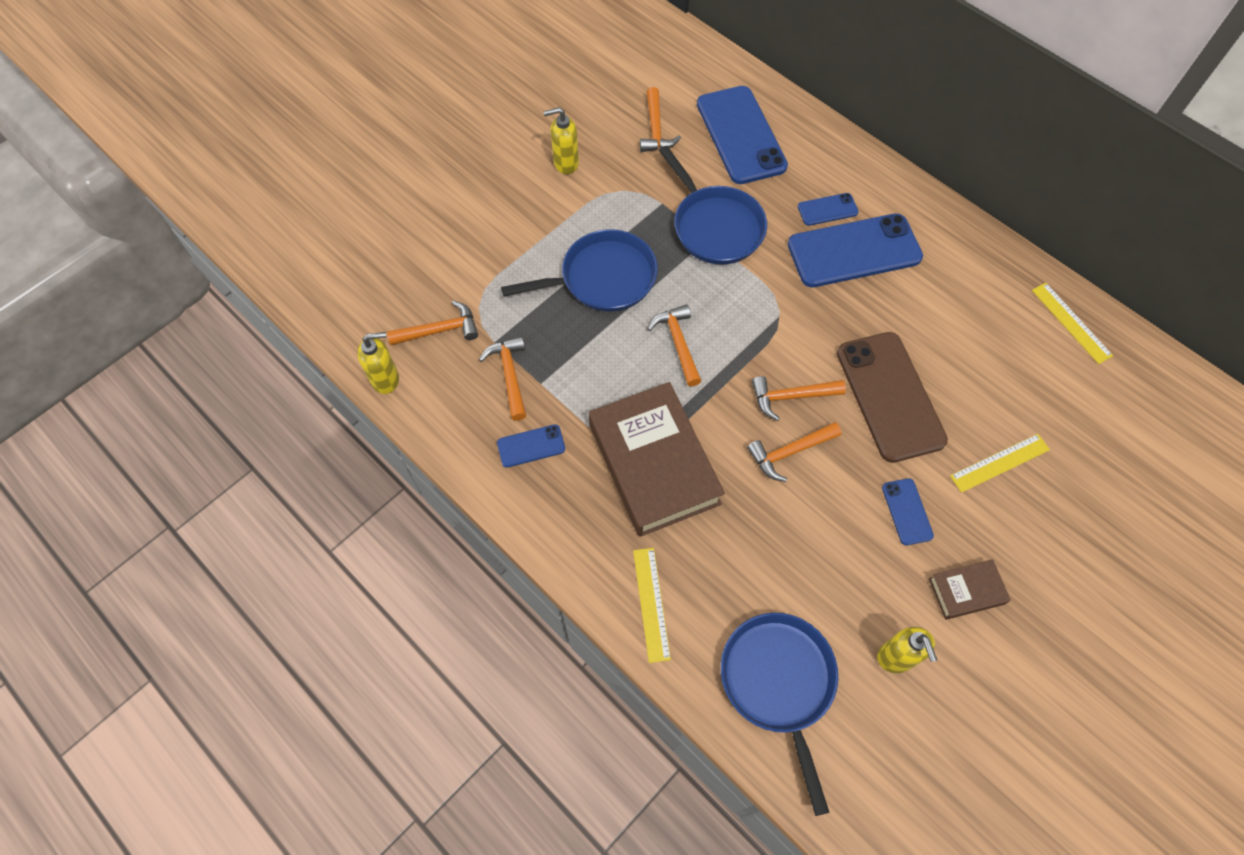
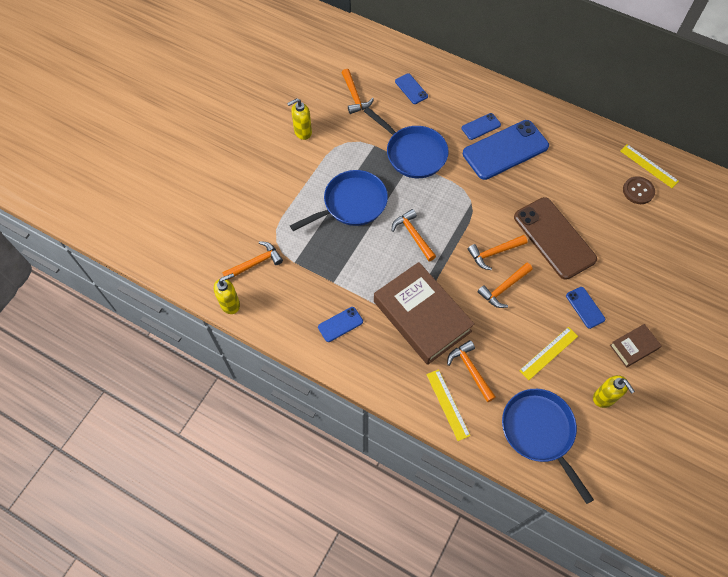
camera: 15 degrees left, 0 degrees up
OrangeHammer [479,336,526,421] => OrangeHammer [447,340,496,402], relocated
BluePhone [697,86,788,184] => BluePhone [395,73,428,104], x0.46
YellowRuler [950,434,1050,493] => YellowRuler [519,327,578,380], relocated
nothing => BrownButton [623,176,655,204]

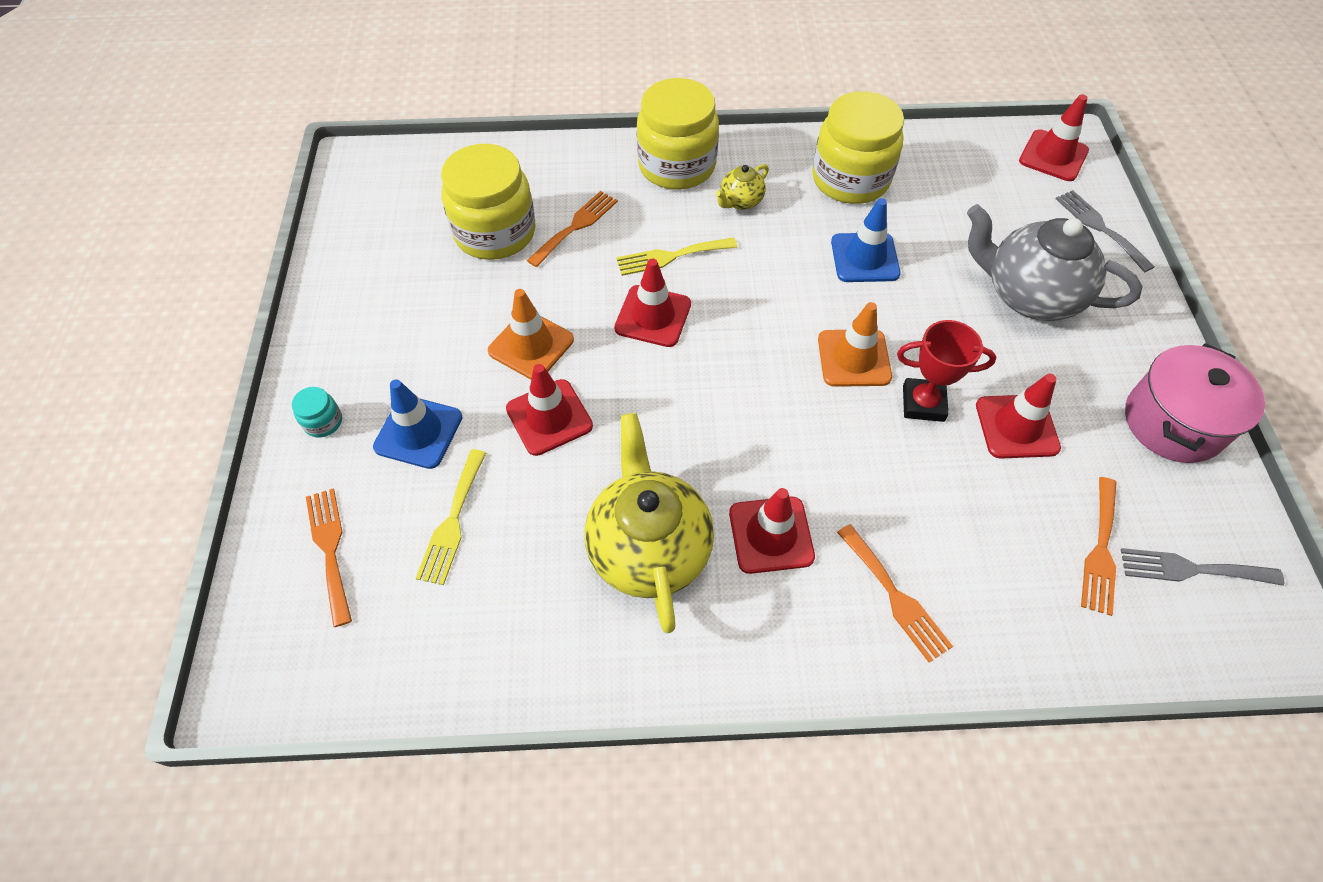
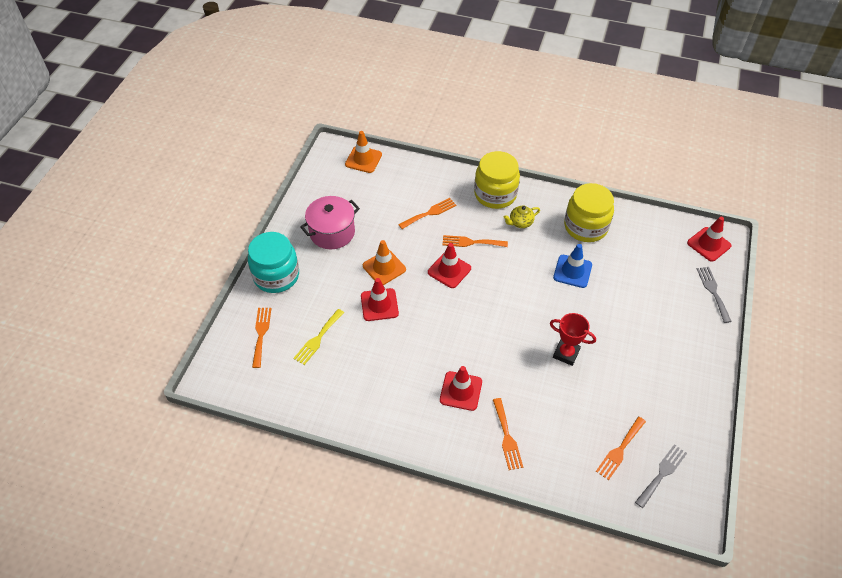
camera: 20 degrees right, 5 degrees down
TurquoiseJar [292,387,342,437] => TurquoiseJar [248,232,299,293], x2.43
BlueTrafficCone [373,379,462,469] => nothing
YellowJar [441,144,535,260] => nothing
YellowTeapot [585,413,714,633] => nothing
YellowFork [616,237,738,276] => OrangeFork [442,235,508,247]
OrangeTrafficCone [818,302,892,387] => OrangeTrafficCone [345,131,382,173], relocated
GreyTeapot [967,204,1143,321] => nothing
RedTrafficCone [976,374,1061,459] => nothing
GreyFork [1120,548,1285,586] => GreyFork [635,444,687,508], 105 degrees clockwise
PinkPot [1125,343,1265,463] => PinkPot [300,196,360,249], relocated

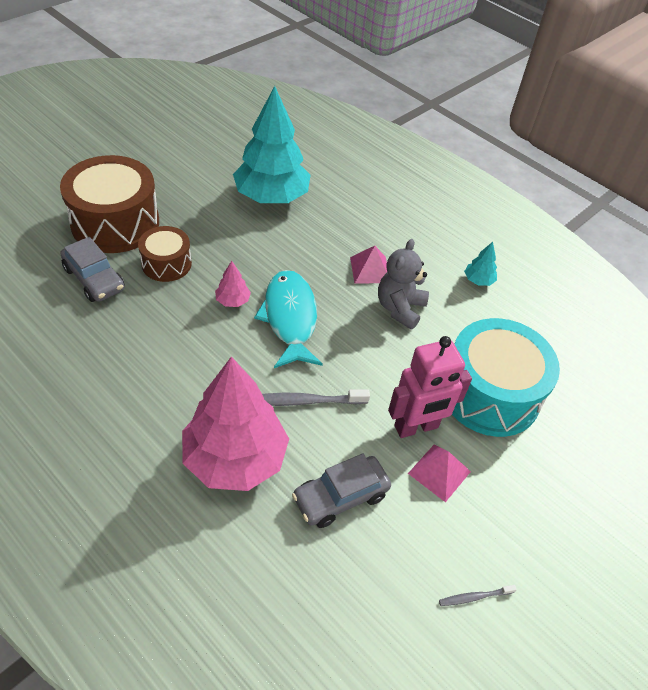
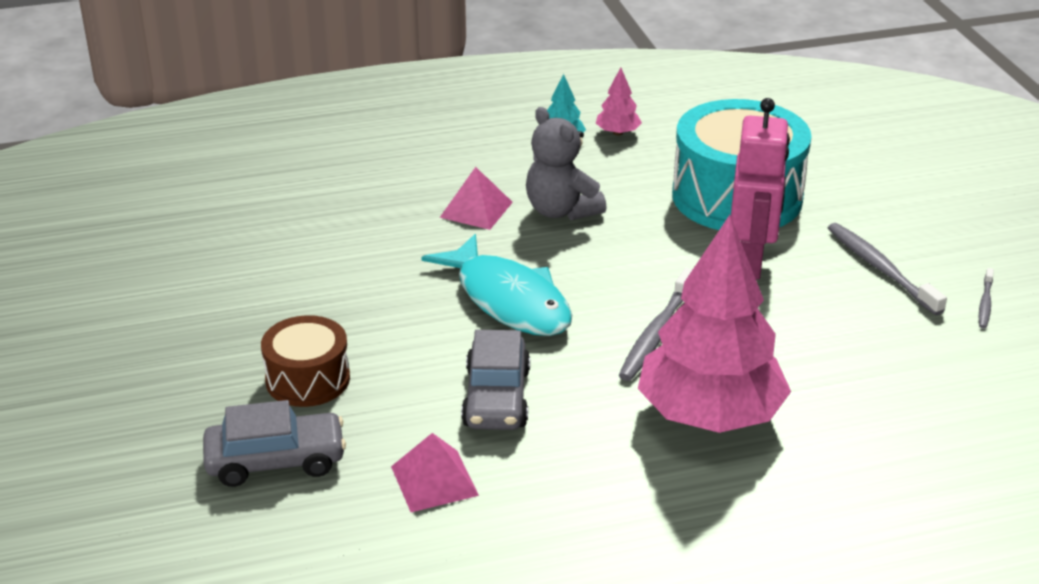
camera: 55 degrees left, 15 degrees down
BrownDrum [60,155,159,253] => nothing
PinkTree [215,261,251,307] => PinkTree [596,68,642,136], relocated
TurquoiseTree [233,86,311,203] => nothing
TurquoiseFish [254,270,323,368] => TurquoiseFish [421,234,572,336], 150 degrees counterclockwise
GreyCar [292,453,391,528] => GreyCar [461,330,530,430], relocated
PinkPyramid [408,445,471,502] => PinkPyramid [391,433,479,512], relocated
nothing => GreyToothbrush [828,223,947,315]

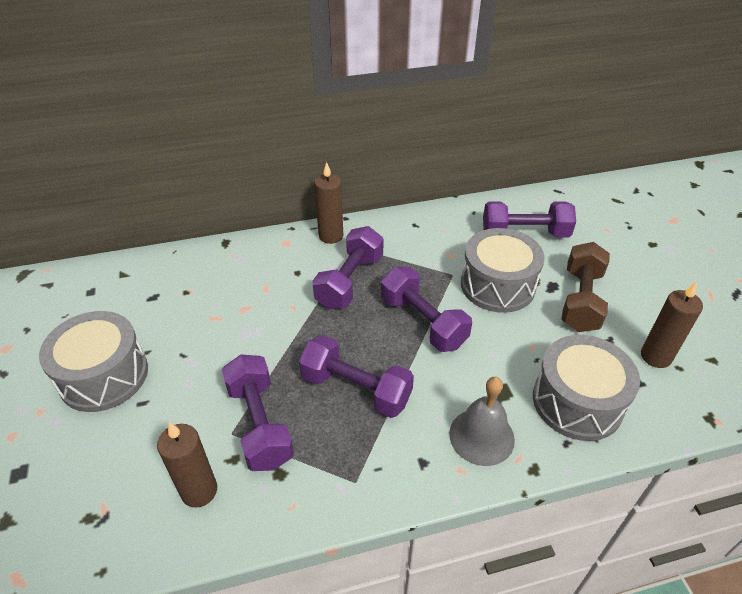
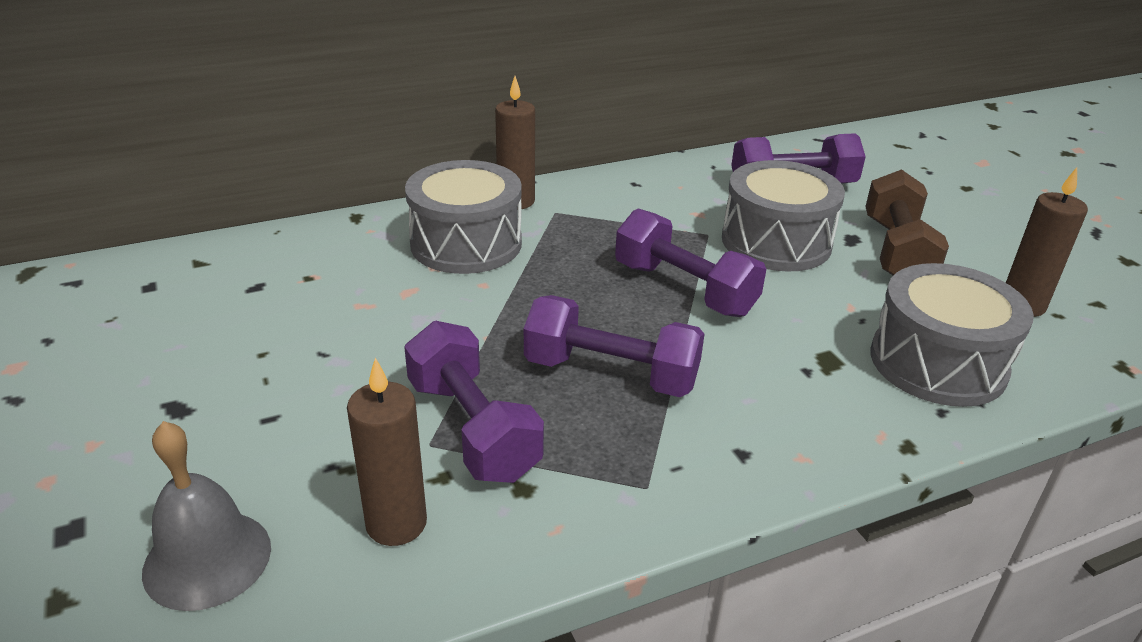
camera: 10 degrees left, 10 degrees down
GreyDrum [39,311,148,412] => GreyDrum [405,160,522,274], relocated
PurpleDumbbell [312,226,384,309] => nothing
GreyBell [449,377,515,466] => GreyBell [142,421,271,611], relocated

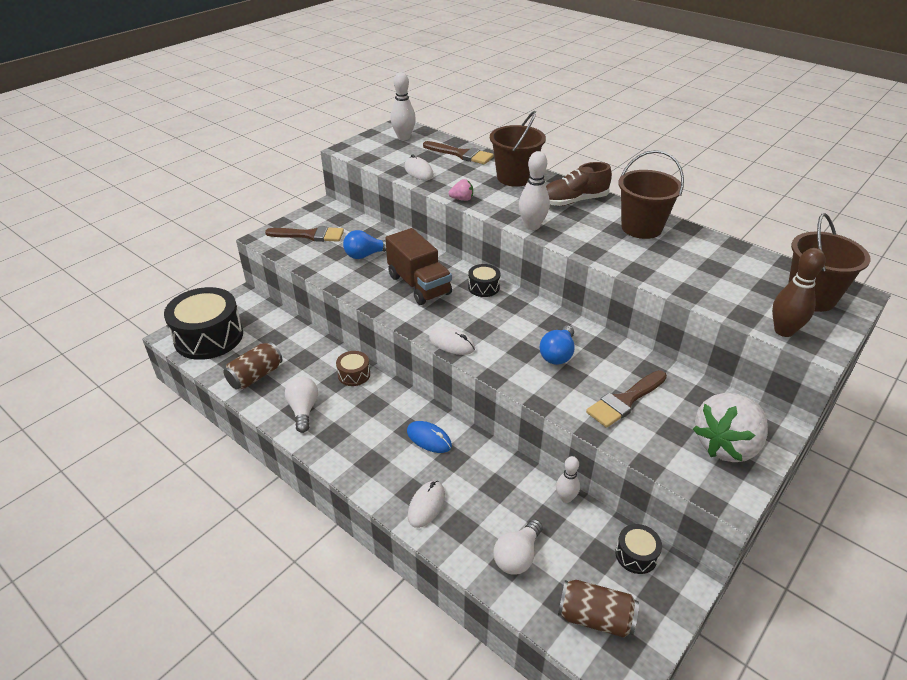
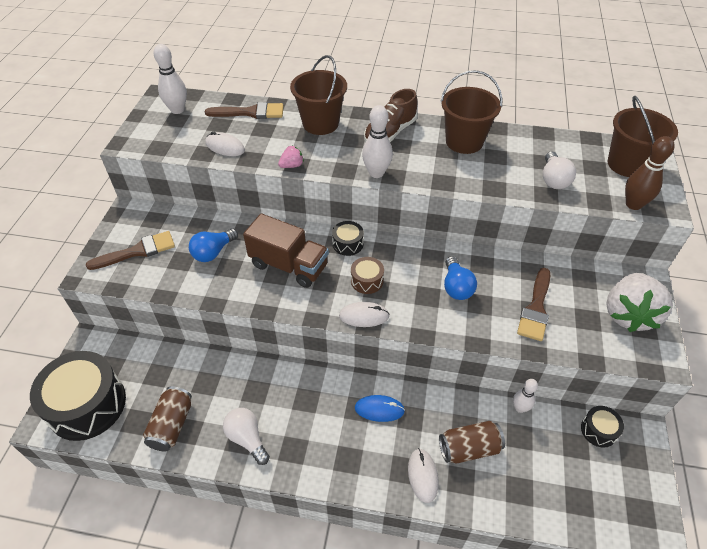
camera: 30 degrees left, 10 degrees up
BrownDrum [336,351,370,386] => BrownDrum [351,257,384,294], relocated
WhiteLightBulb [493,519,543,574] => WhiteLightBulb [543,152,576,189], relocated
BrownCan [558,580,639,638] => BrownCan [439,421,505,464], relocated

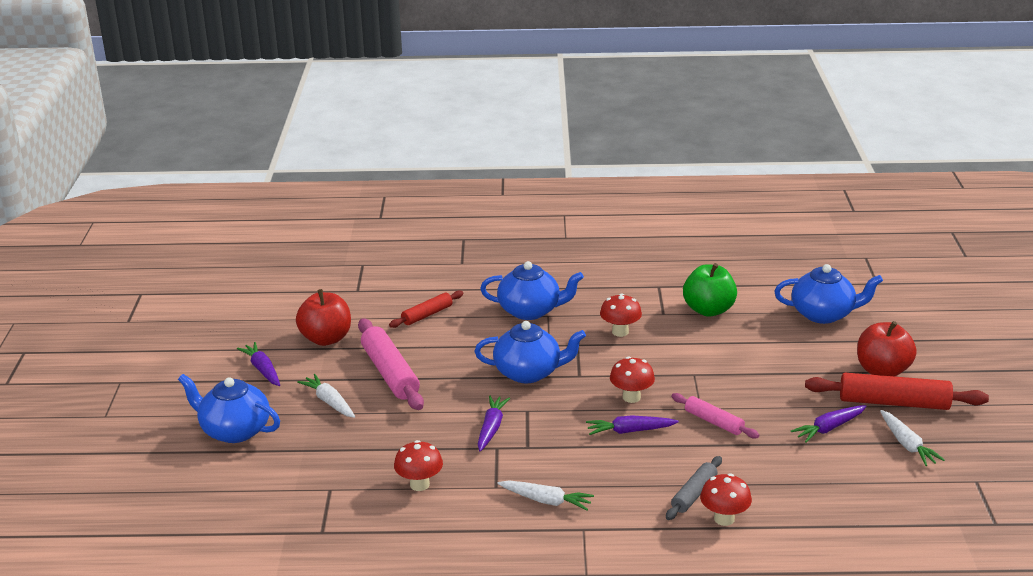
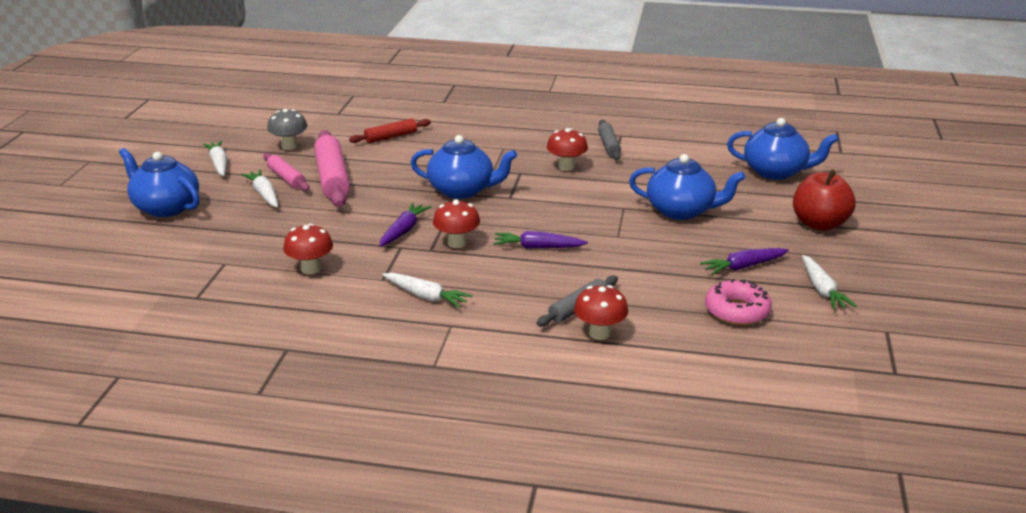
camera: 10 degrees right, 0 degrees up
PurpleCarrot [237,342,280,386] => WhiteCarrot [203,141,227,176]
RedApple [296,289,351,346] => GreyMushroom [267,109,307,150]
BlueTeapot [480,261,584,320] => BlueTeapot [629,154,745,220], relocated
RedMushroom [610,356,655,403] => RedMushroom [433,199,480,248], relocated
PinkRollingPin [671,393,759,439] => PinkRollingPin [264,153,310,191], relocated
GreenApple [683,263,737,317] => nothing
RedRollingPin [805,373,989,410] => nothing
nothing => GreyRollingPin [598,120,621,160]
nothing => PinkDonut [705,279,772,325]

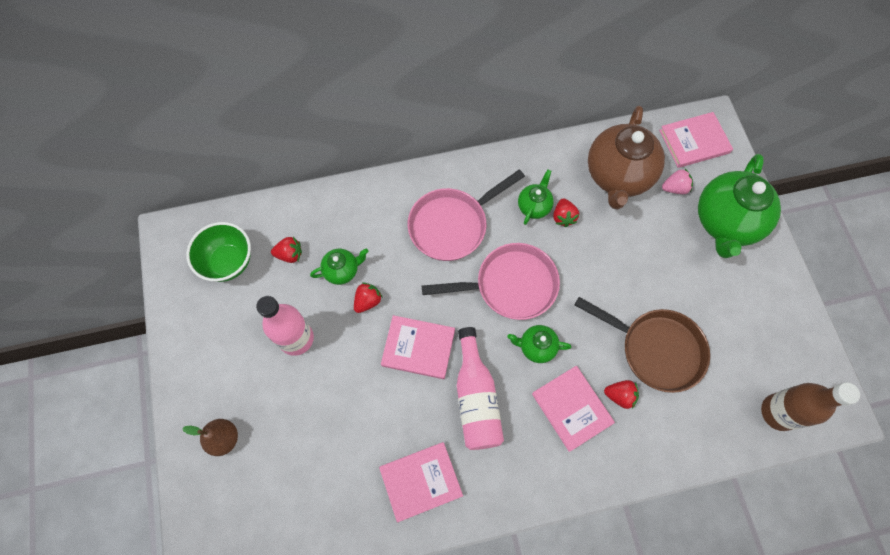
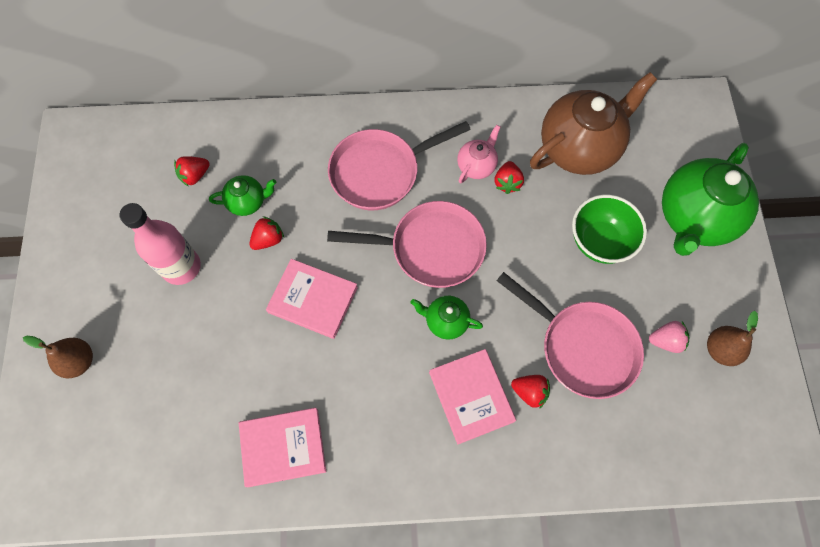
camera: 10 degrees right, 0 degrees up
GreenBowl [186,222,251,282] => GreenBowl [572,195,647,264], relocated
RedStrawberry [271,237,302,263] => RedStrawberry [174,156,210,187], 135 degrees clockwise
PinkBottle [457,327,504,450] => nothing
GreenTeapot [518,169,554,225] => PinkTeapot [457,125,501,183]
BrownPan [575,297,710,393] => PinkPan [496,272,644,399]
BrownTeapot [588,106,665,210] => BrownTeapot [530,72,657,175], 150 degrees counterclockwise
PinkBook [659,112,733,168] => nothing
PinkStrawberry [662,169,693,194] => PinkStrawberry [649,321,689,353], relocated
BrownBottle [761,382,860,431] => nothing
nothing => BrownPear [707,311,758,366]

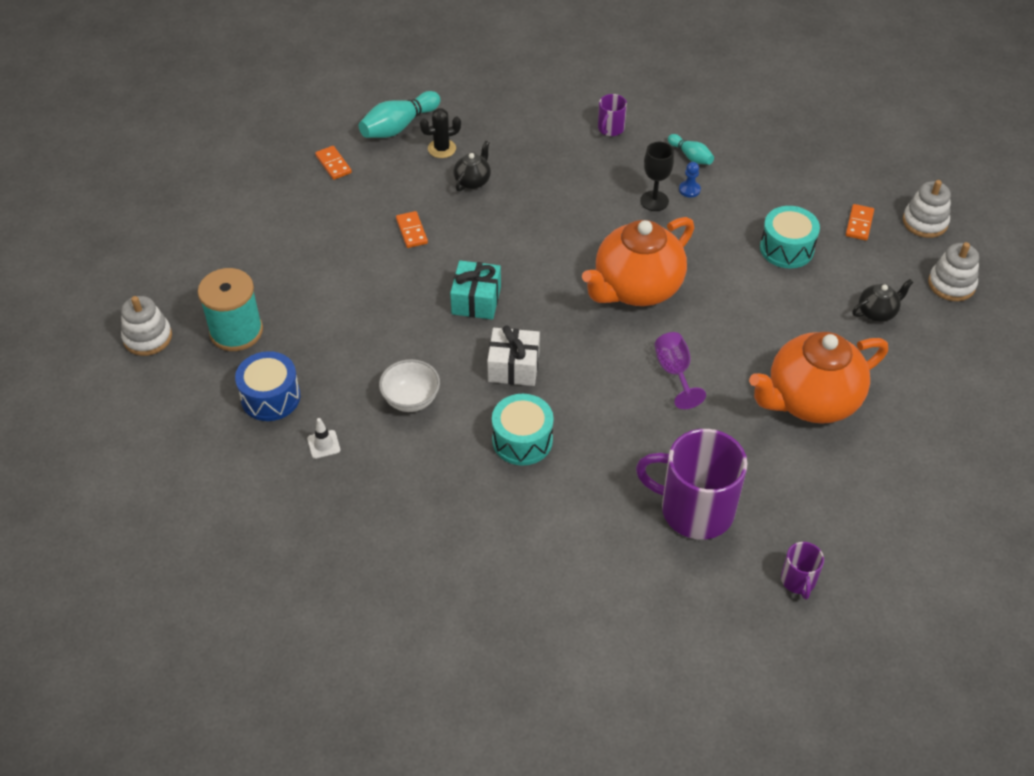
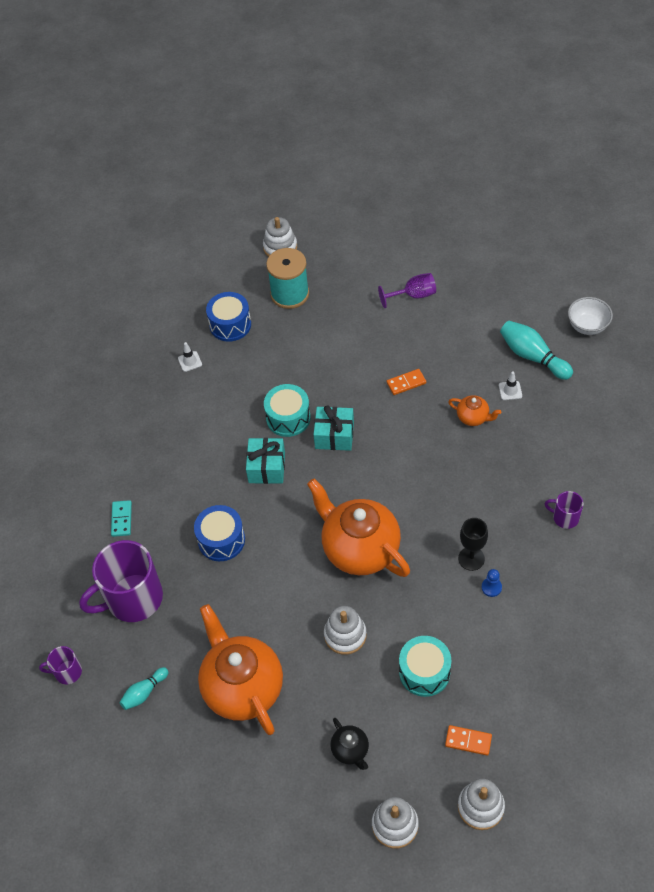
camera: 90 degrees right, 5 degrees up
OrangeDomino [315,146,352,180] => nothing
WhiteBowl [379,359,440,412] => WhiteBowl [568,297,613,335], relocated
BlackCactus [420,108,461,158] => WhiteTrafficCone [499,371,522,400]
BlackTeapot [453,141,491,191] => OrangeTeapot [448,395,501,426]
WhiteGift [487,326,540,386] => TurquoiseGift [246,438,285,484]
TurquoiseDrum [492,394,554,466] => TurquoiseDrum [264,384,311,437], relocated
PurpleMug [636,429,747,540] => PurpleMug [79,540,163,622], 135 degrees counterclockwise
PurpleGoblet [654,332,706,409] => PurpleGoblet [378,273,436,308], relocated
TurquoiseBowlingPin [668,134,714,165] => TurquoiseBowlingPin [120,667,169,710], relocated
nothing => TurquoiseDomino [111,500,132,537]
nothing => BlueDrum [194,505,245,561]
nothing => WhiteStackingToy [324,606,367,655]

